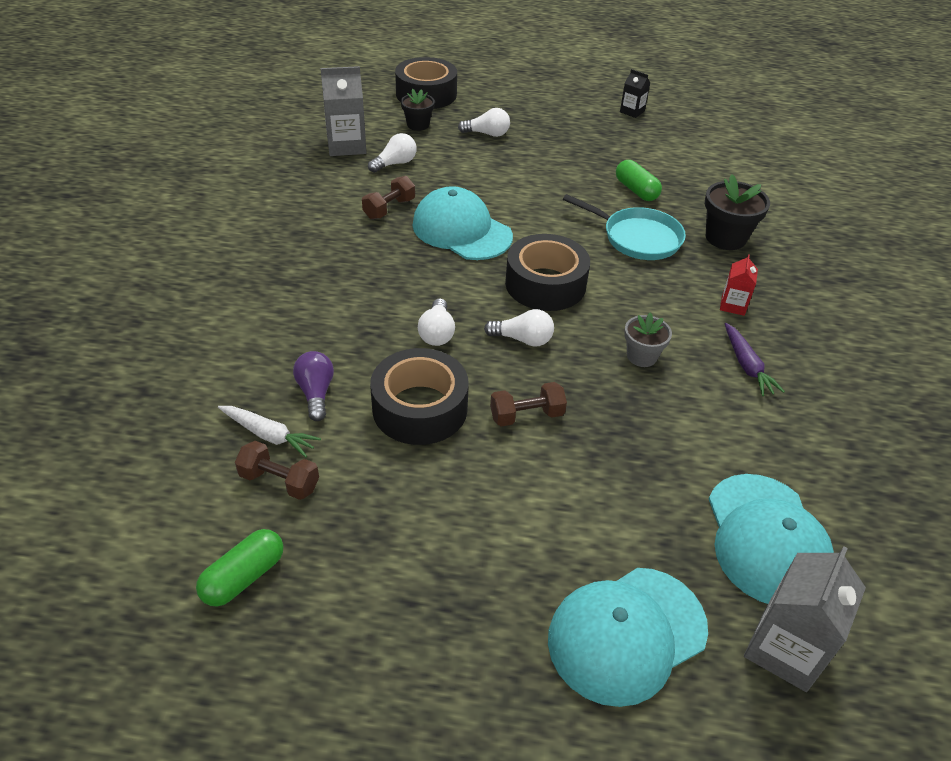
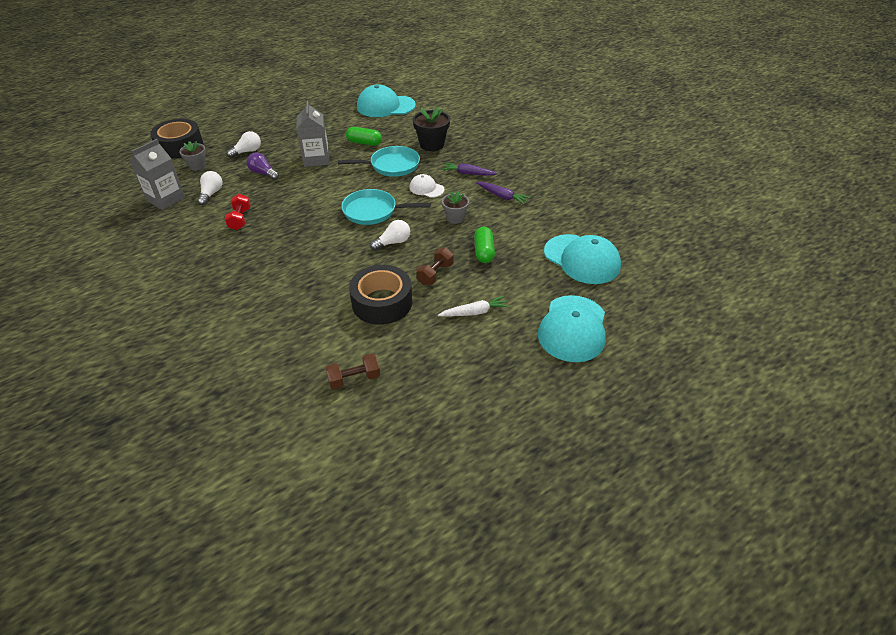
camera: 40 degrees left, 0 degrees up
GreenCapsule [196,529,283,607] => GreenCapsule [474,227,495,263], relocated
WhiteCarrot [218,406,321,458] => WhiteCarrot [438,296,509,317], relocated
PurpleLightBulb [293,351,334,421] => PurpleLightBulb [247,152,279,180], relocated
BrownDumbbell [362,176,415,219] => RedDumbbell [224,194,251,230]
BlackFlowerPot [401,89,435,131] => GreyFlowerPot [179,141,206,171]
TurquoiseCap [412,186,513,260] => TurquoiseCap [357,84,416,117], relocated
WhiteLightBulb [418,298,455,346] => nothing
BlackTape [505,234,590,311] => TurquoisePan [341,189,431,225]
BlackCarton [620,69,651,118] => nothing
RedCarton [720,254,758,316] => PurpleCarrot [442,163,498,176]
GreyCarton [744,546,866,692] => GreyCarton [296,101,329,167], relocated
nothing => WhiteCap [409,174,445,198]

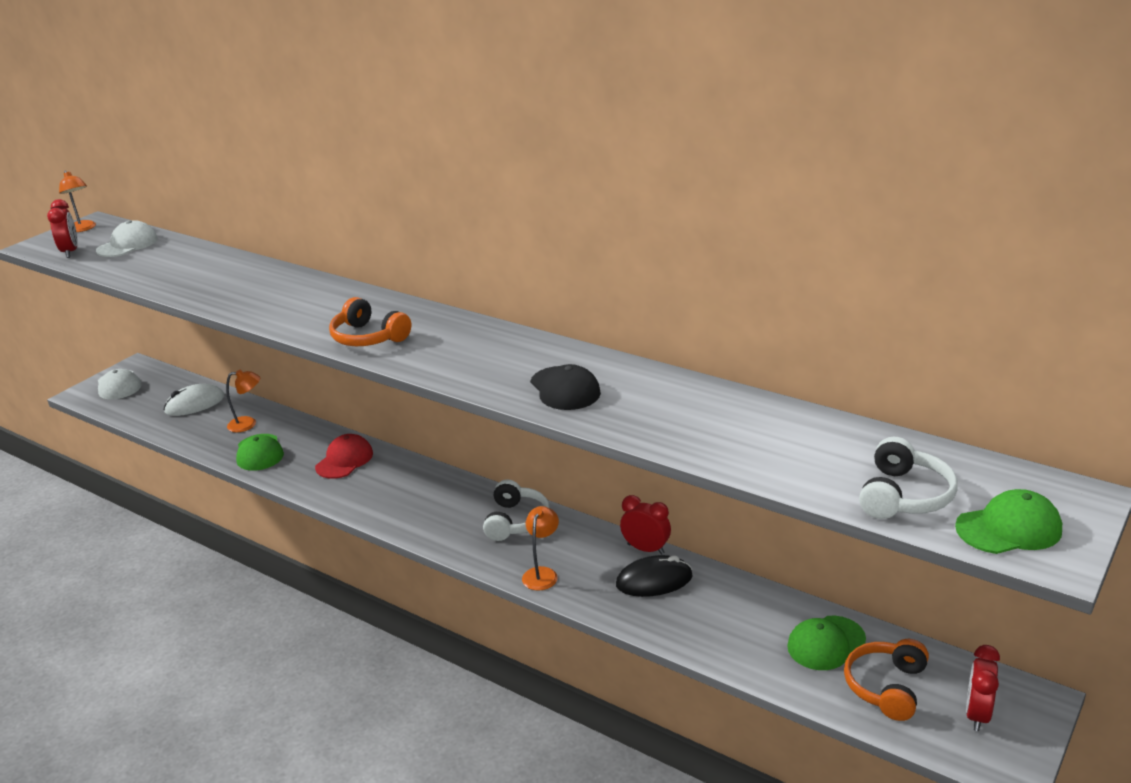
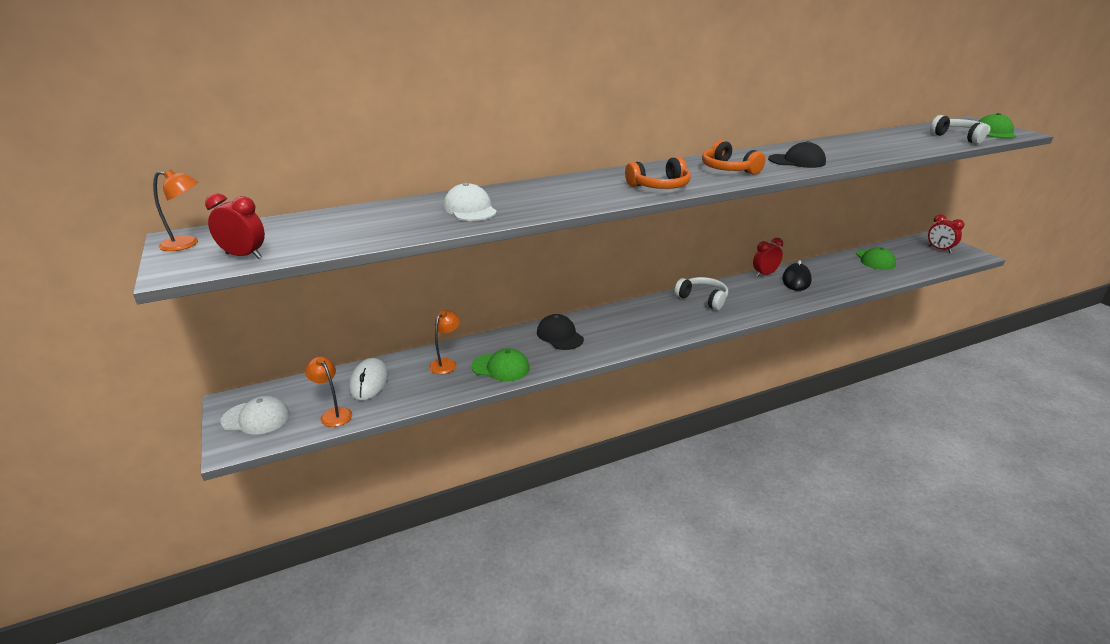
camera: 60 degrees left, 0 degrees up
WhiteCap [96,220,158,257] => WhiteCap [443,183,497,221], relocated
RedCap [315,434,373,479] => BlackCap [537,314,584,350]
OrangeLamp [522,506,559,591] => OrangeLamp [305,356,352,427], relocated
OrangeHeadphones [844,639,929,721] => OrangeHeadphones [702,140,766,175], relocated

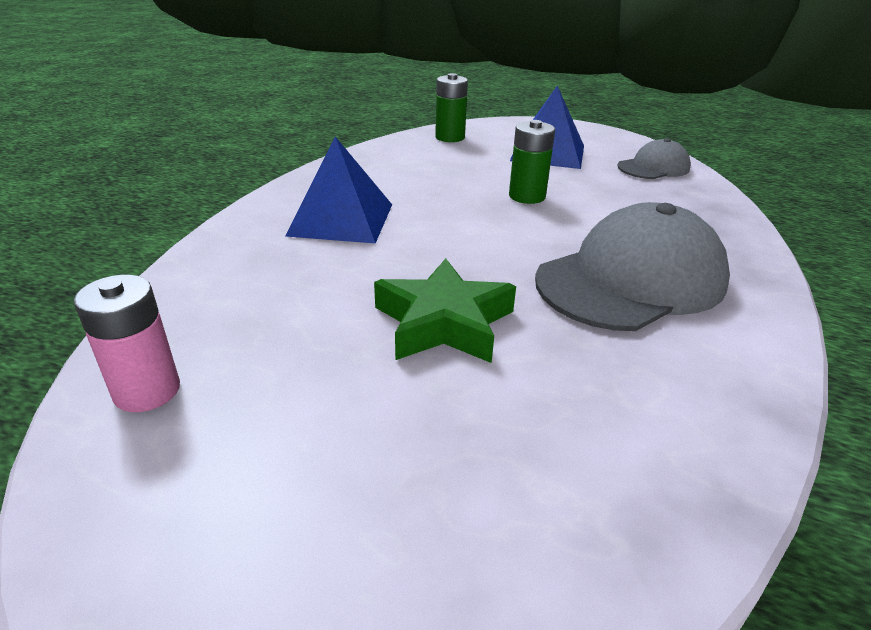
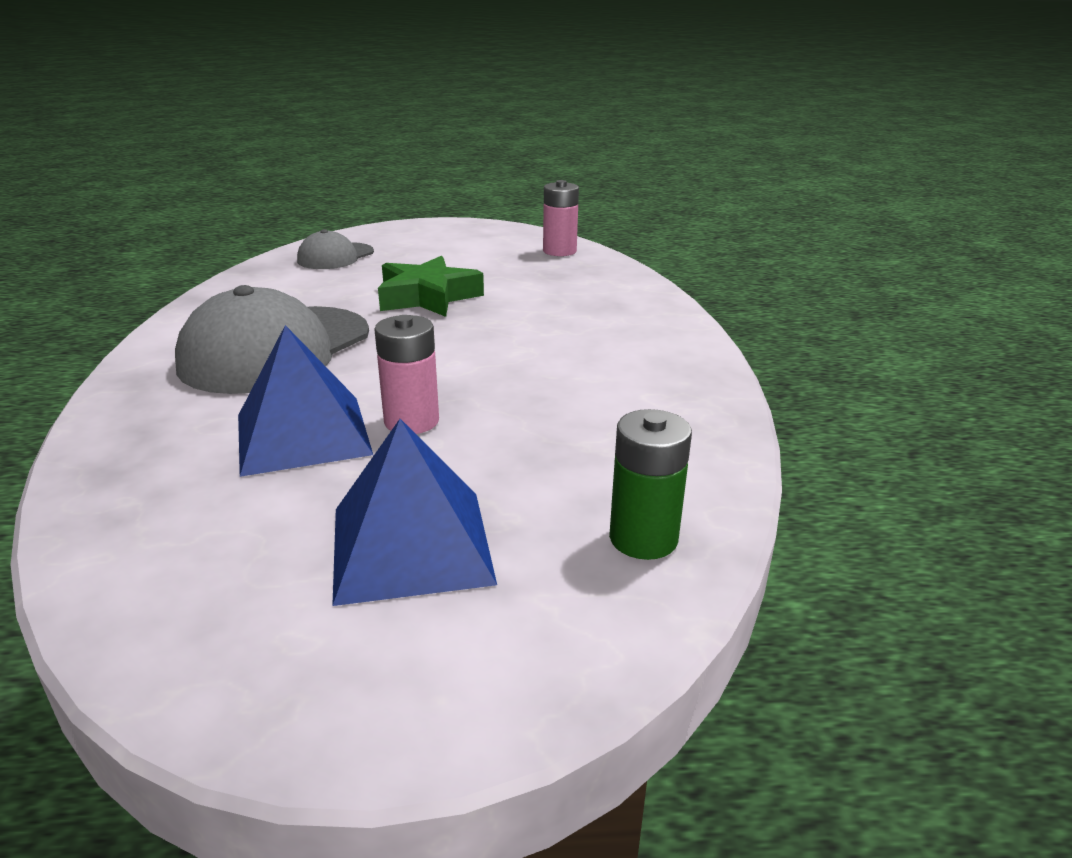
camera: 155 degrees right, 5 degrees down
BluePyramid [285,137,392,244] => BluePyramid [238,325,373,477], relocated
GreenBattery [509,120,555,204] => PinkBattery [374,315,439,434]
GreyCap [617,138,691,179] => GreyCap [297,229,374,269], relocated

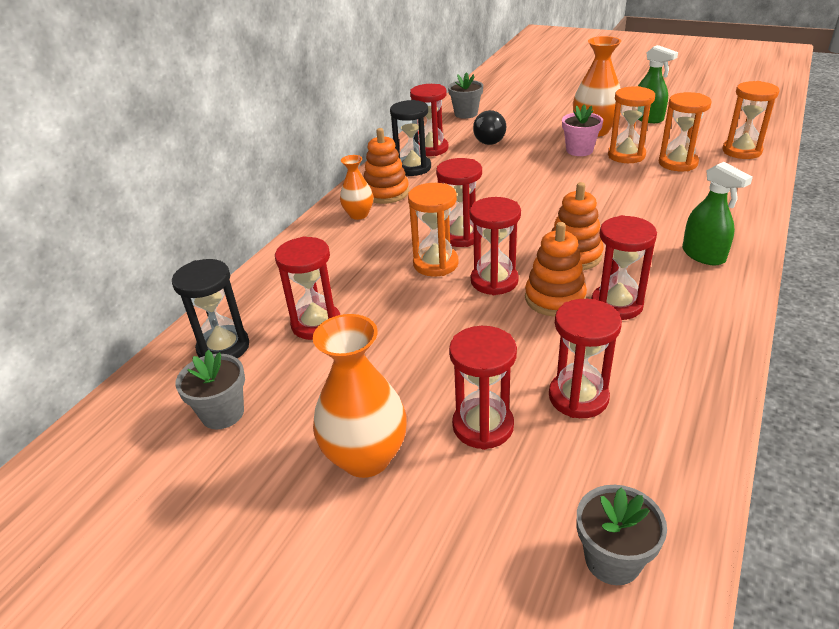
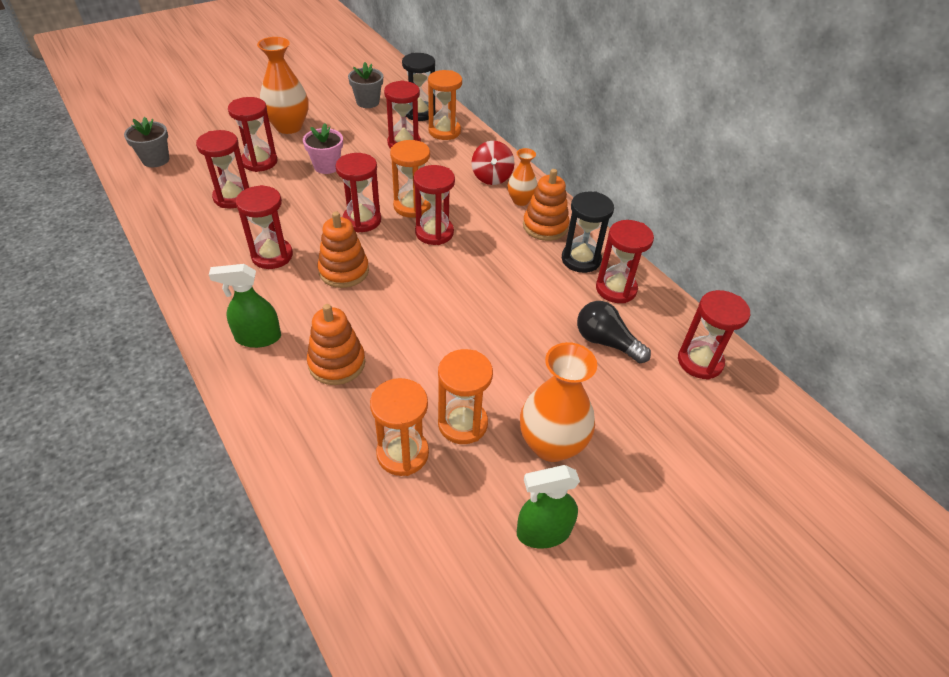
camera: 115 degrees right, 10 degrees up
GreyFlowerPot [448,72,483,119] => RedHourglass [678,290,750,380]
OrangeStackingToy [525,222,587,317] => OrangeStackingToy [307,304,365,385], relocated
PinkFlowerPot [562,104,603,156] => PinkFlowerPot [303,123,343,174], relocated
OrangeHourglass [723,81,780,159] => OrangeHourglass [428,70,462,140], relocated
nothing => RedSpinningTop [472,141,515,185]

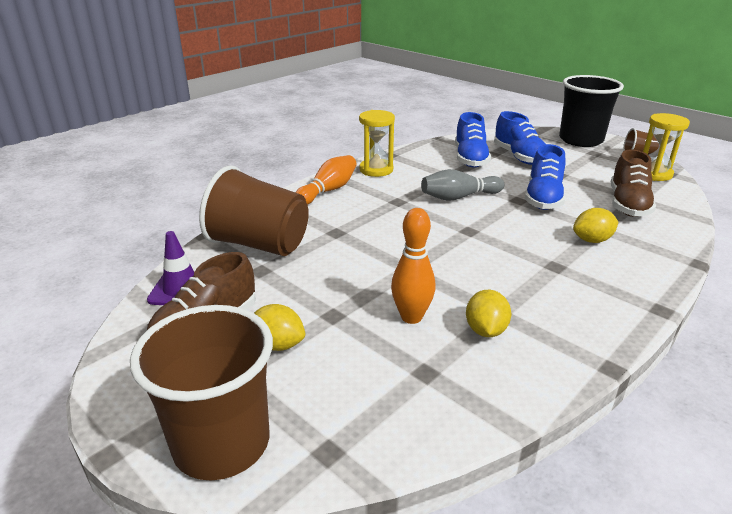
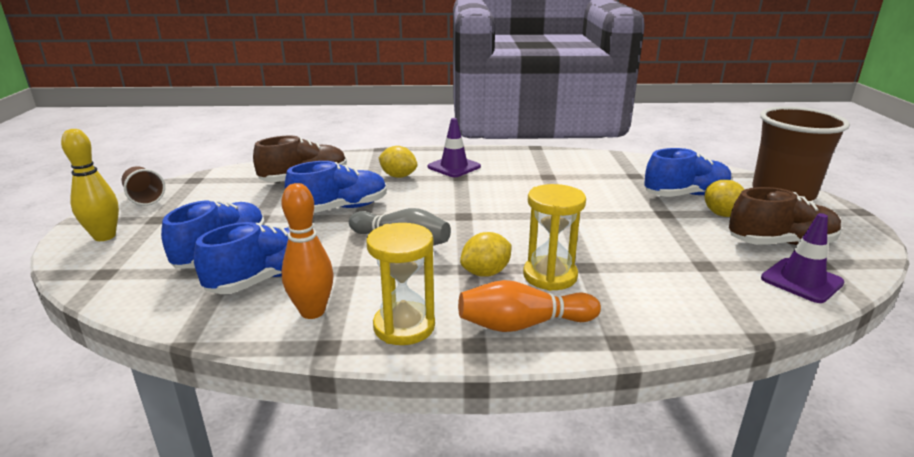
camera: 135 degrees left, 5 degrees down
BrownCup [199,166,309,256] => nothing
OrangeBowlingPin [391,208,436,324] => OrangeBowlingPin [281,183,334,319], relocated
YellowLemon [466,290,511,337] => YellowLemon [460,232,512,277], relocated
BlackCup [559,75,624,147] => YellowBowlingPin [61,129,119,241]
YellowHourglass [643,113,690,181] => YellowHourglass [523,184,586,291], relocated
nothing => PurpleTrafficCone [428,118,481,177]
nothing => BlueShoe [644,148,732,197]

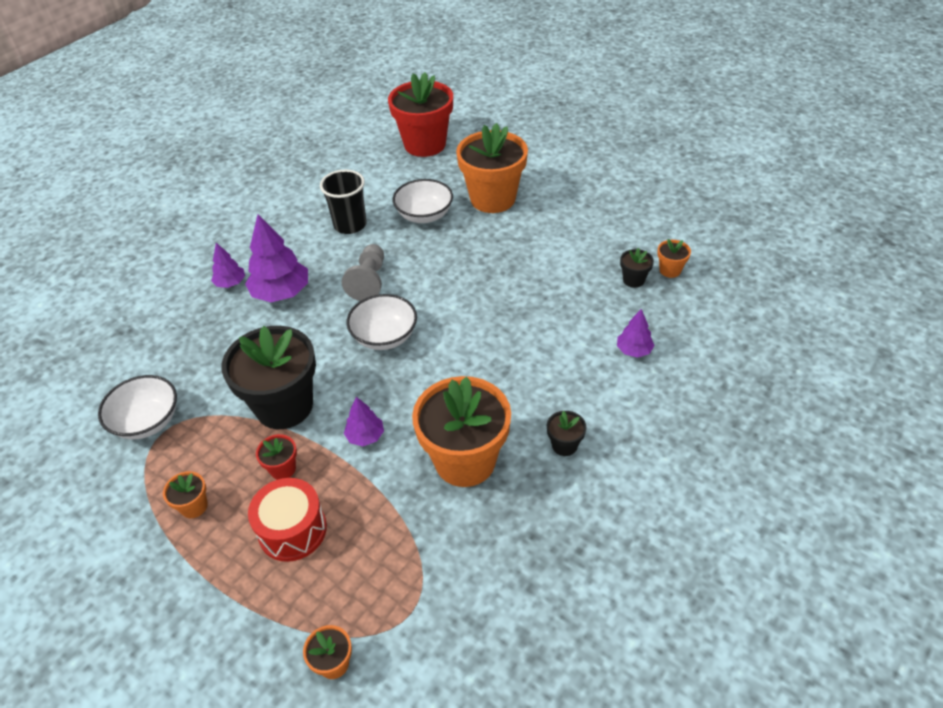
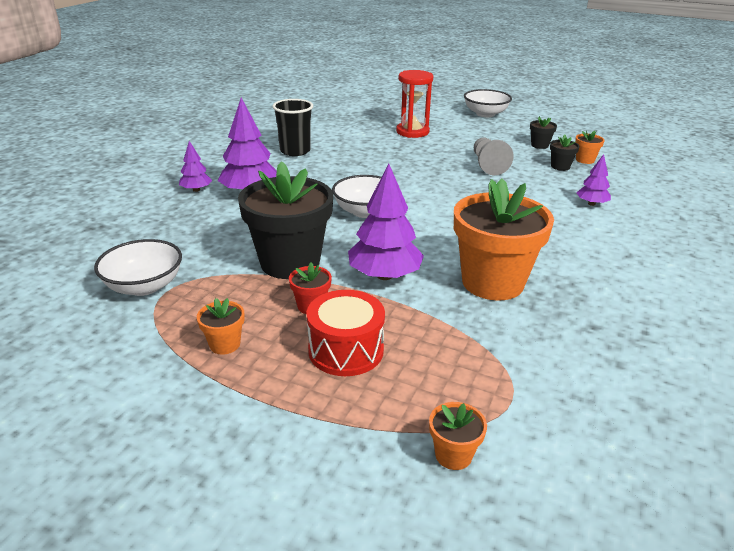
camera: 15 degrees left, 15 degrees down
GreyPawn [342,244,384,301] => GreyPawn [474,138,514,175], relocated
PurpleTree [344,397,384,446] => PurpleTree [348,164,424,280], x1.84
RedFlowerPot [388,72,453,157] => nothing
WhiteBowl [393,179,453,223] => WhiteBowl [464,89,512,117], relocated
OrangeFlowerPot [456,123,528,213] => RedHourglass [396,70,433,138]
BlackFlowerPot [547,411,586,456] => BlackFlowerPot [530,116,557,149], relocated

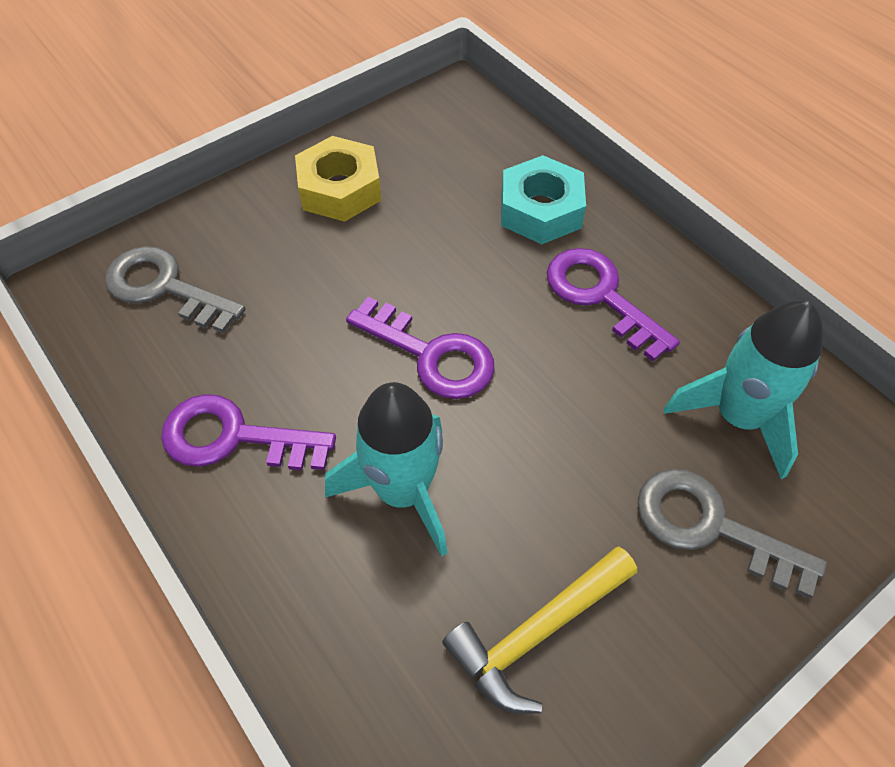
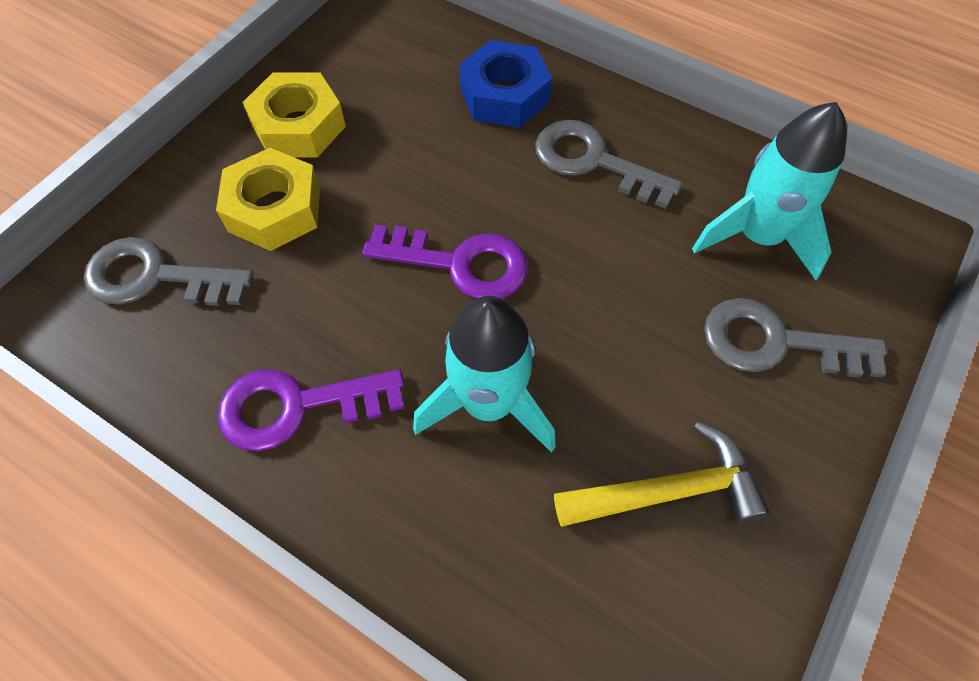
camera: 20 degrees left, 5 degrees up
YellowHammer [442,547,637,714] => YellowHammer [554,421,769,527], 135 degrees counterclockwise
TurquoiseNut [501,155,586,244] => BlueNut [459,40,552,128]
PurpleKey [546,248,680,362] => GreyKey [535,120,683,209]
nothing => YellowNut [216,148,320,251]

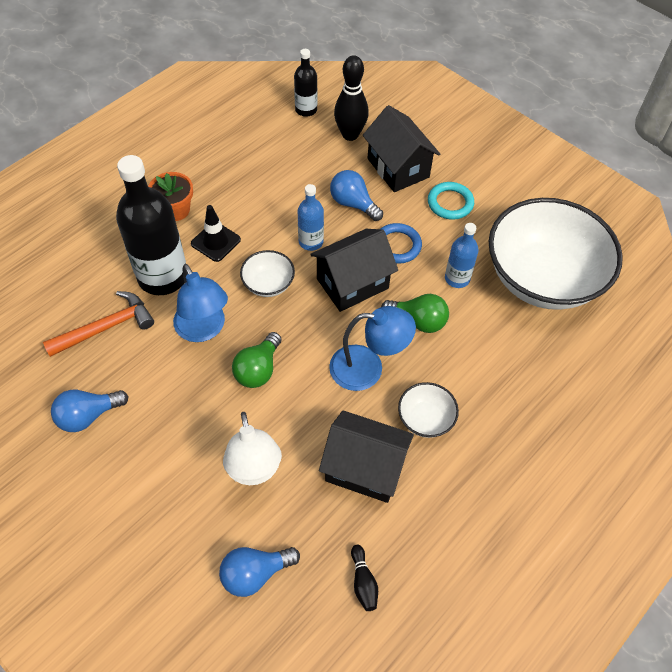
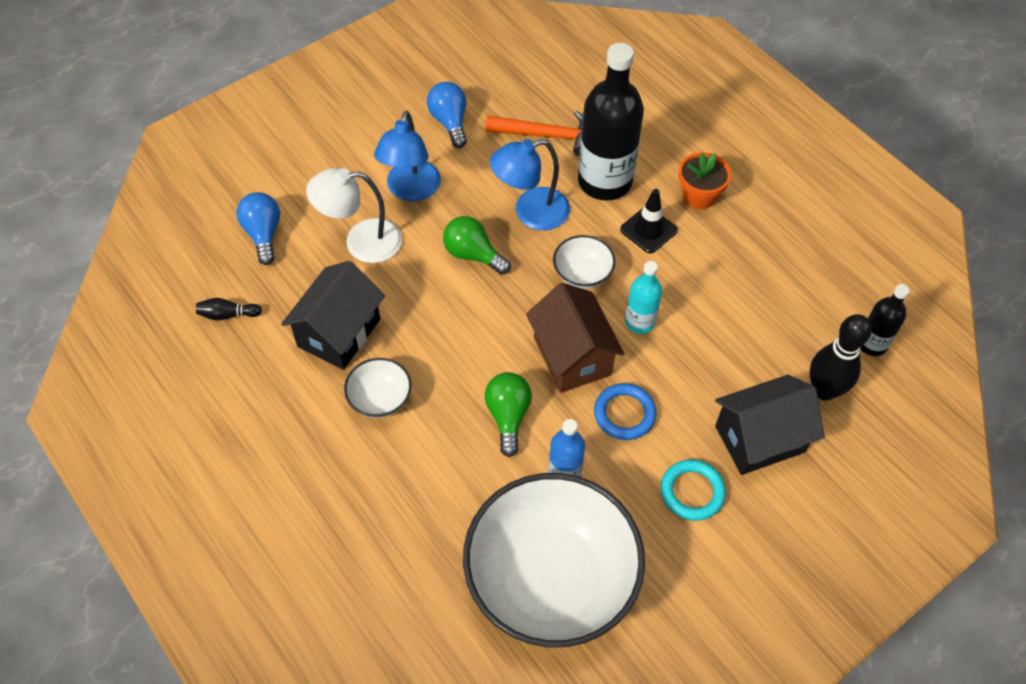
camera: 100 degrees right, 0 degrees up
OrangeHammer [43,291,154,357] => OrangeHammer [485,110,583,156], 60 degrees counterclockwise
BlueBottle [298,184,324,251] => TurquoiseBottle [625,261,662,334]
BlackHouse [310,229,398,312] => BrownHouse [526,283,624,393]
BlueLamp [329,306,416,391] => BlueLamp [374,111,441,201], relocated
BlueLightBulb [330,170,383,221] => nothing
GreenLightBulb [381,294,449,333] => GreenLightBulb [485,372,532,457], 150 degrees clockwise

